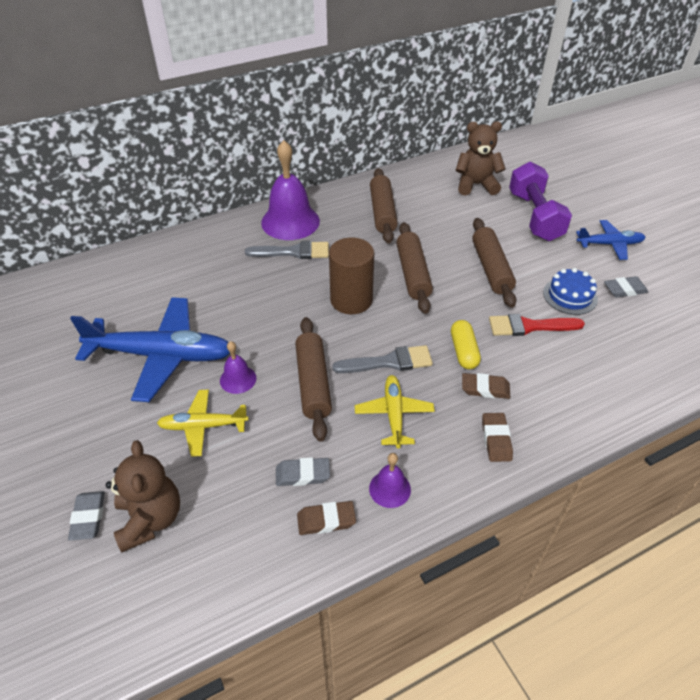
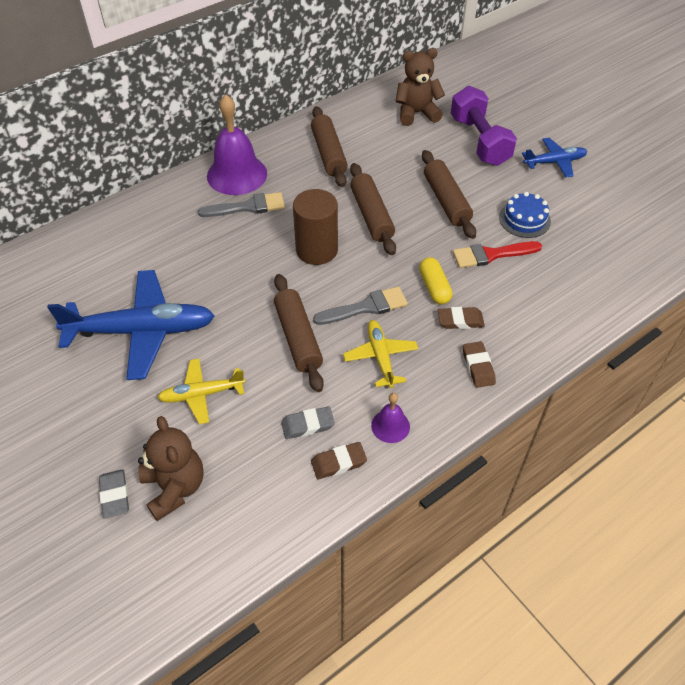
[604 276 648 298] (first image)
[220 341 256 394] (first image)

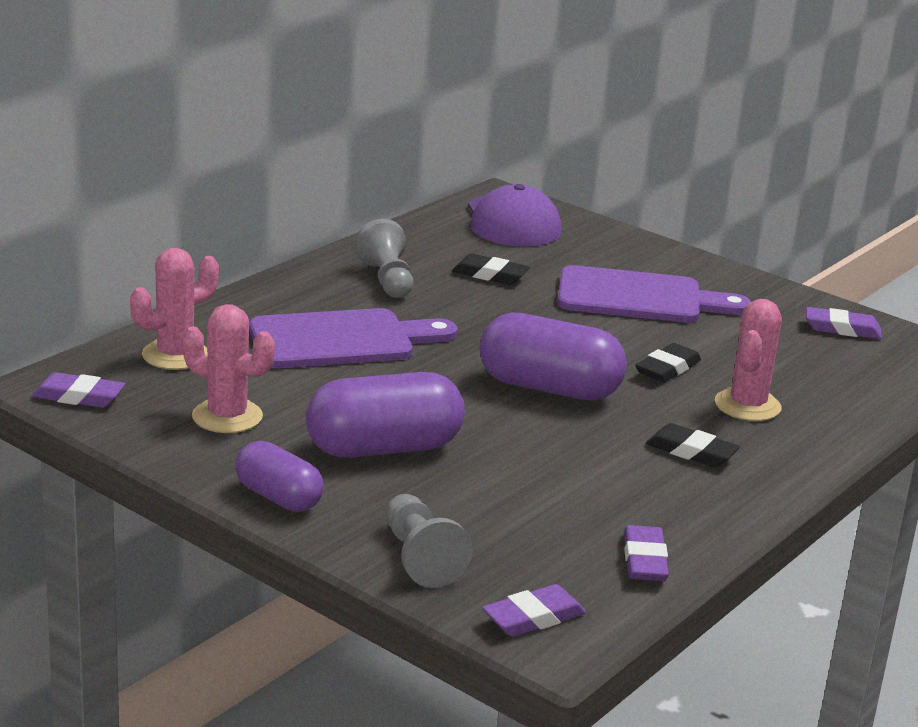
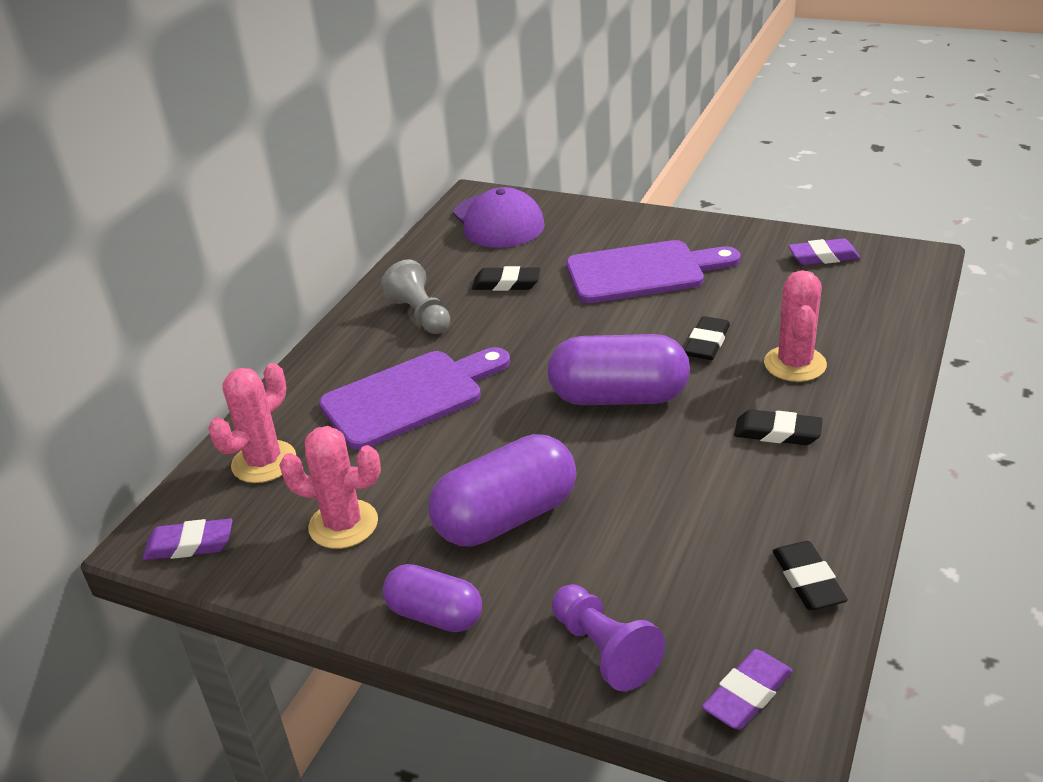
[552 584 665 691]
[773 541 848 610]

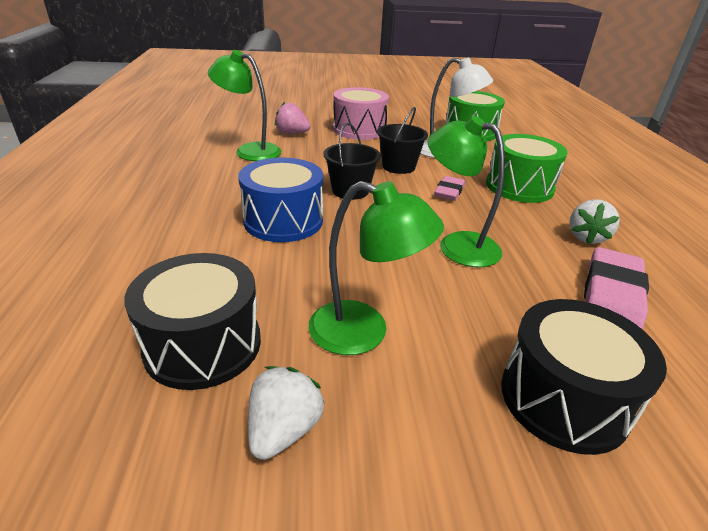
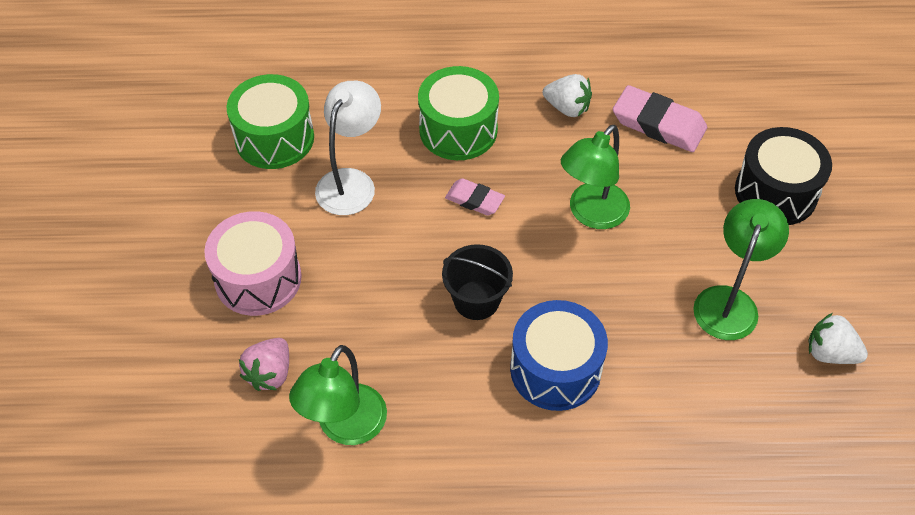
[377 107 428 174] (first image)
[124 253 261 390] (first image)

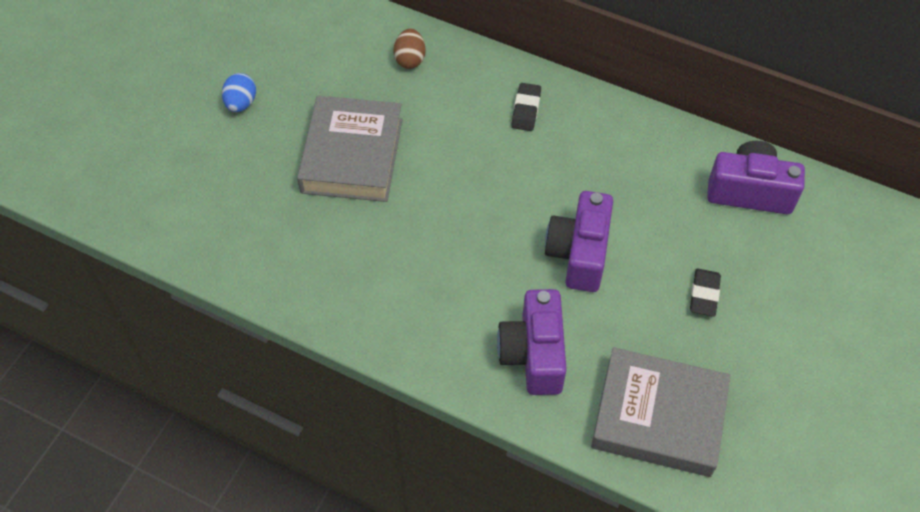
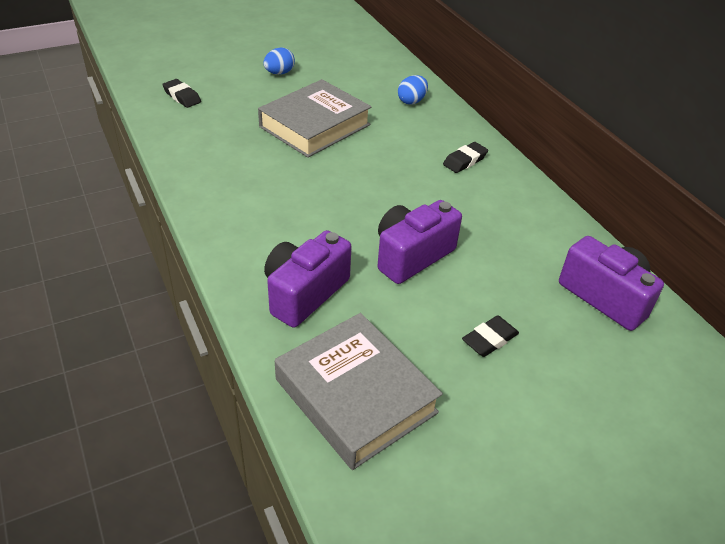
[398 75 428 104]
[162 79 201 108]

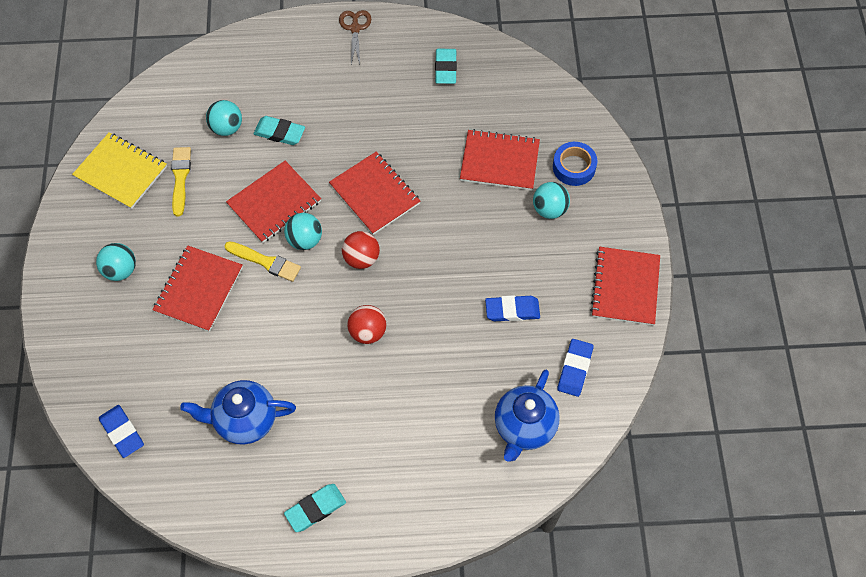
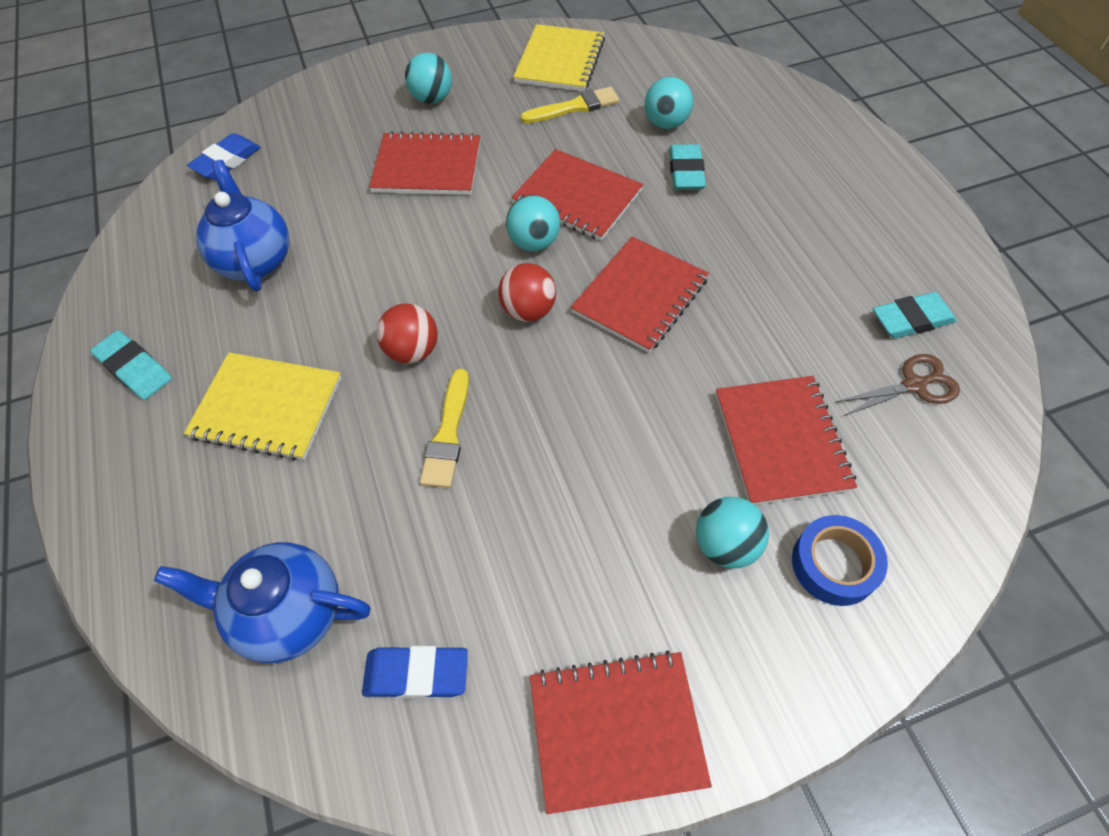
[836 354 960 416]
[420 369 469 488]
[485 295 540 321] (first image)
[184 352 341 461]

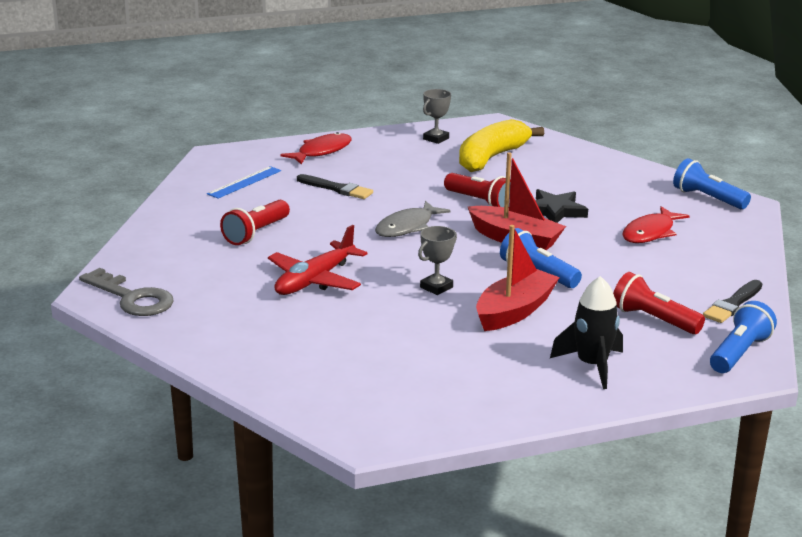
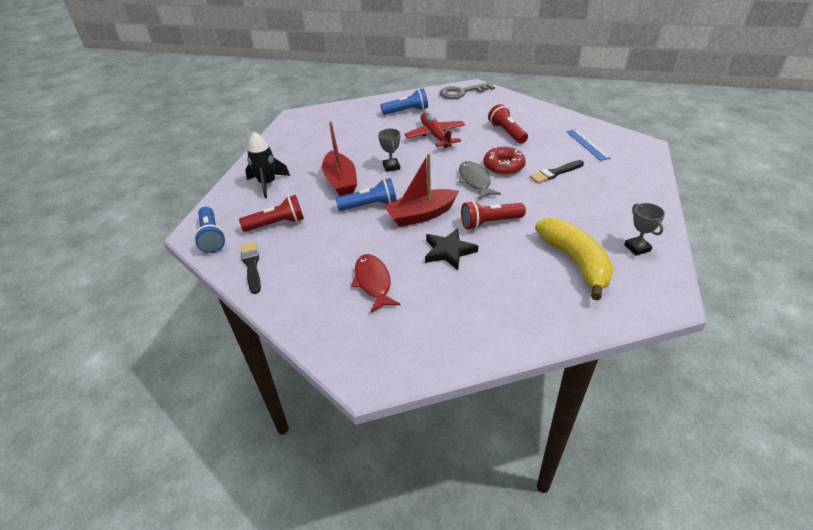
[280 132 352 165] (first image)
[381 89 428 115]
[484 147 526 175]

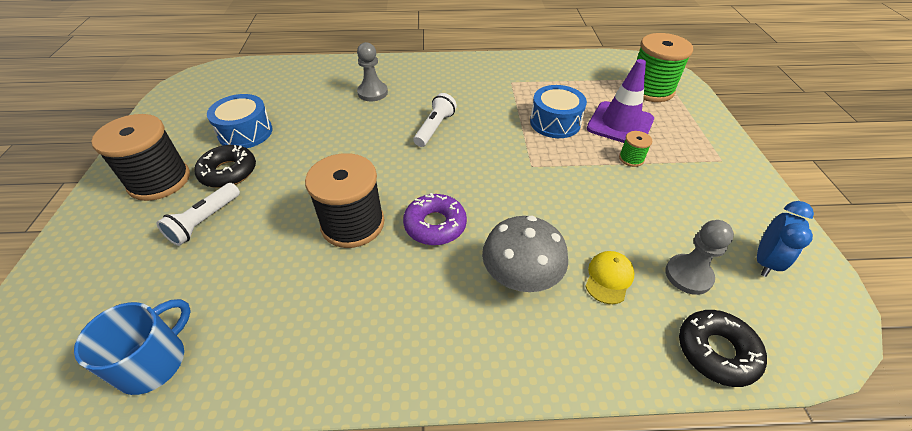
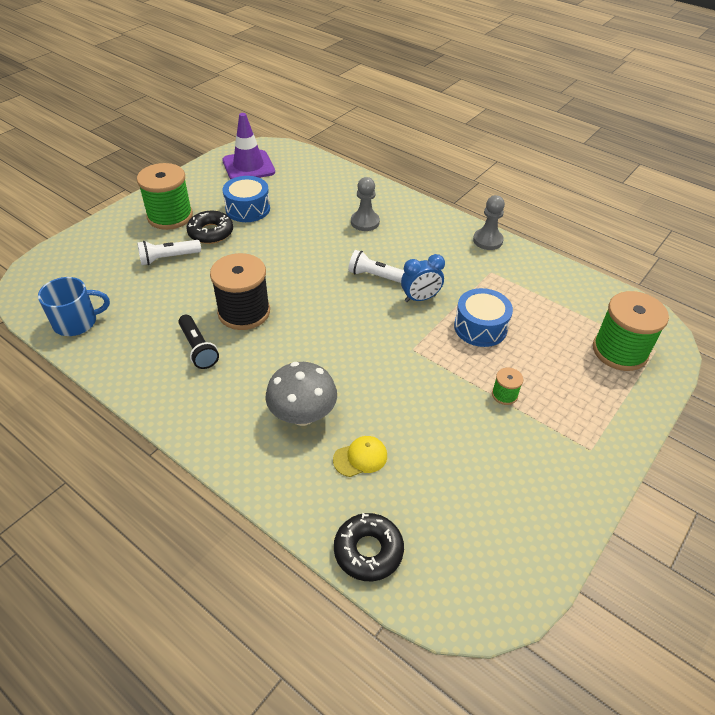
[222 113 275 180]
[348 250 404 283]
[137 163 193 230]
[403 193 467 245] (first image)
[401 254 445 302]
[473 195 505 250]
[178 315 219 369]

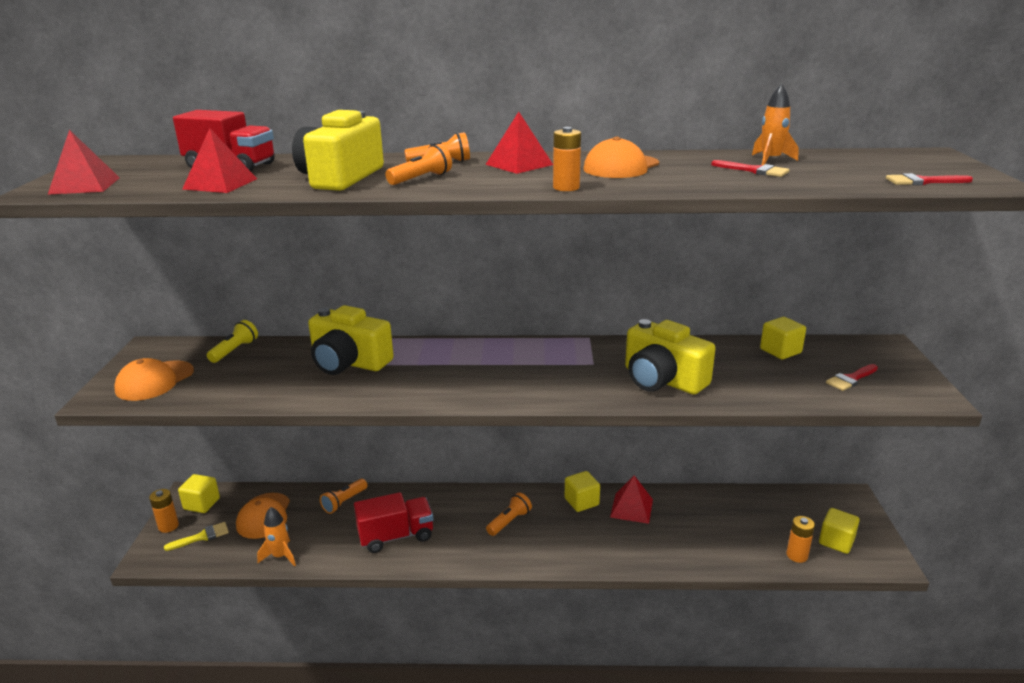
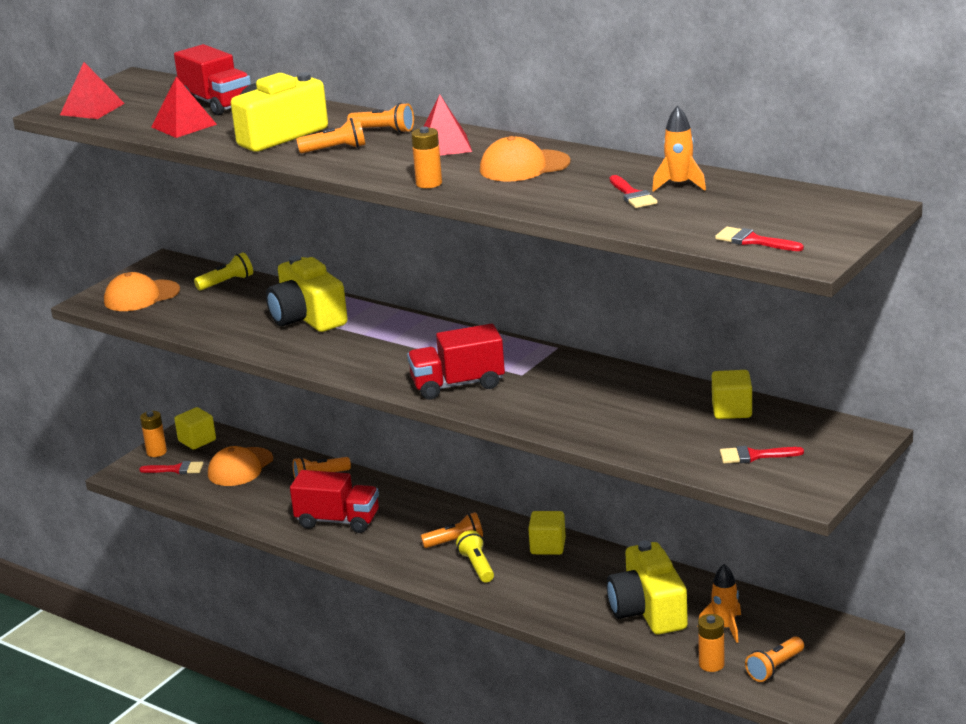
[607 541 688 635]
[610 475 653 524] (first image)
[699 564 741 643]
[745 636 804 682]
[139 461 203 474]
[407 324 505 399]
[456 530 494 582]

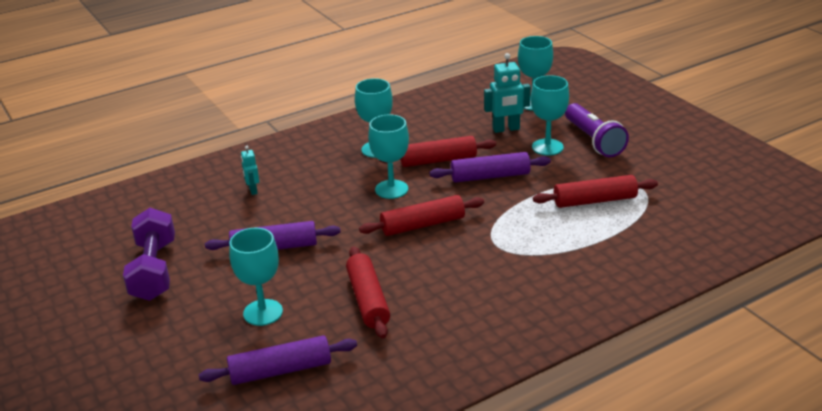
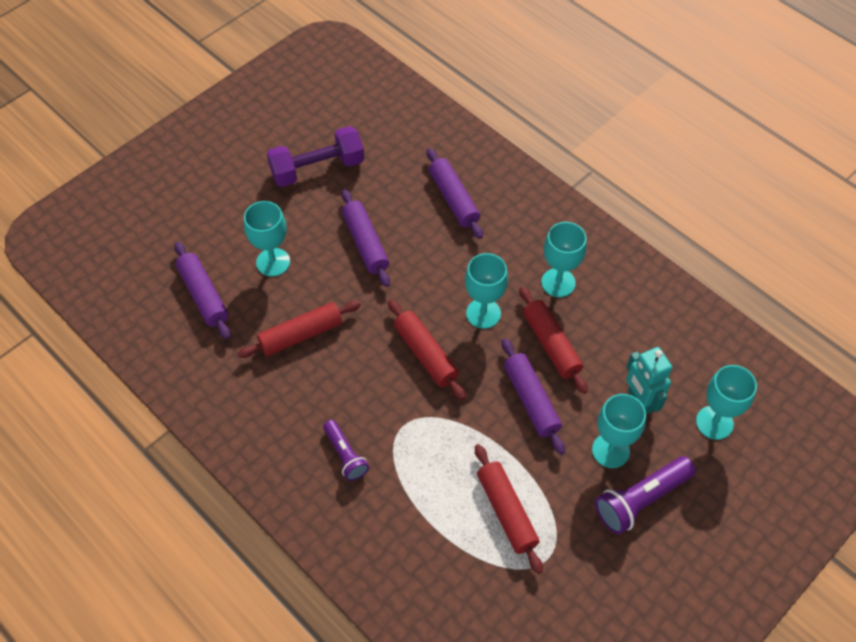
[427 148 483 239]
[323 420 369 481]

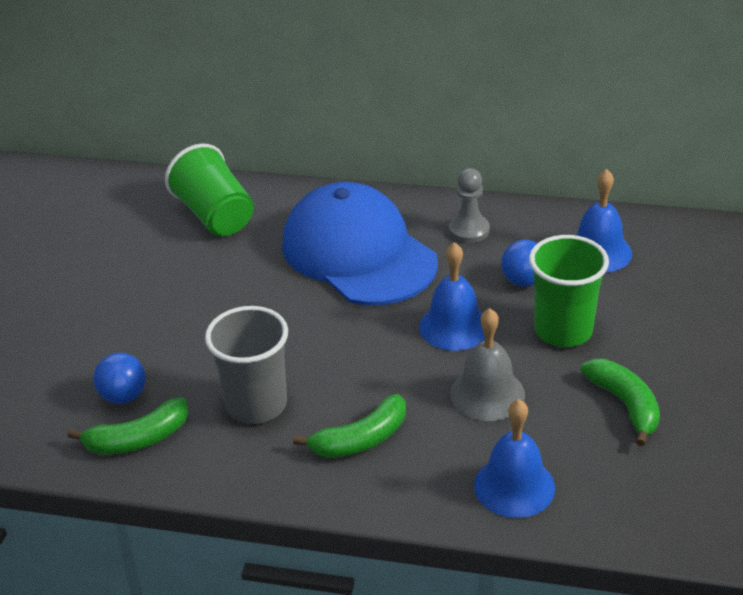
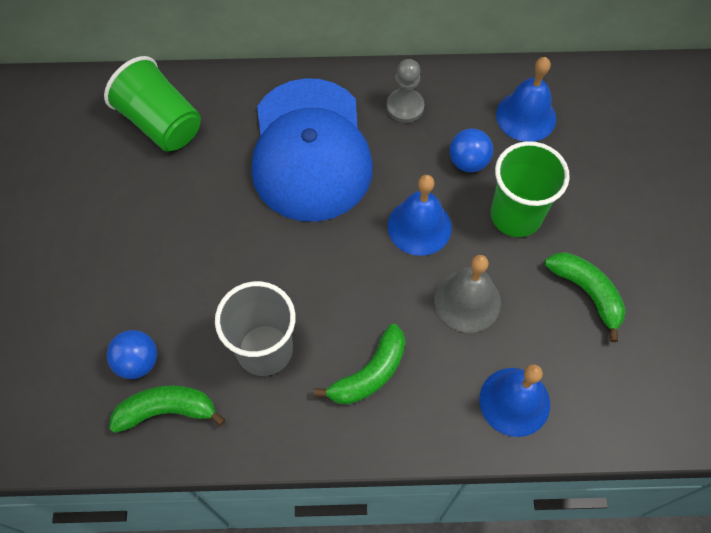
[252 78 373 222]
[109 385 226 433]

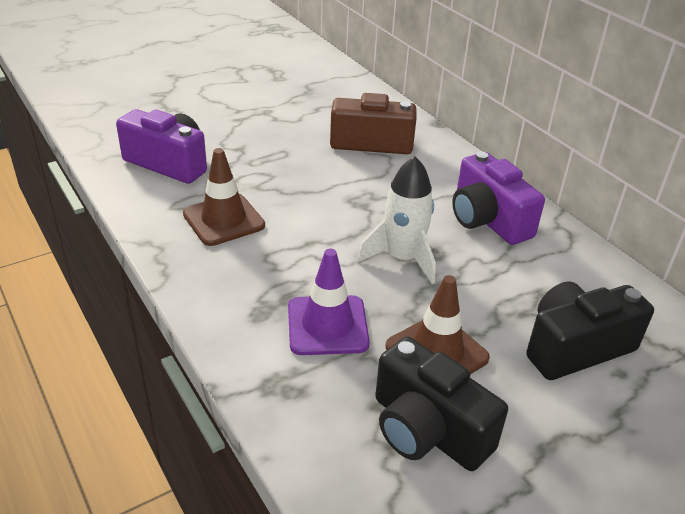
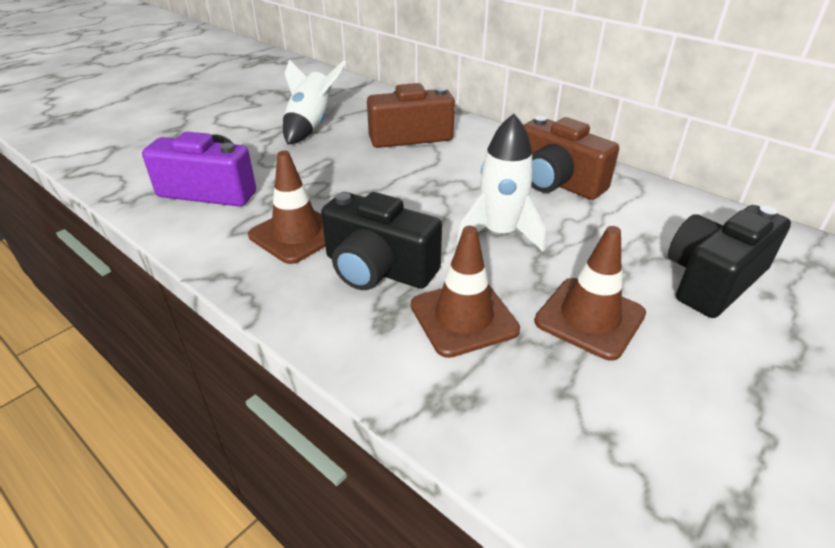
[524 116 619 200]
[411 226 520 358]
[321 192 442 290]
[283 60 346 145]

